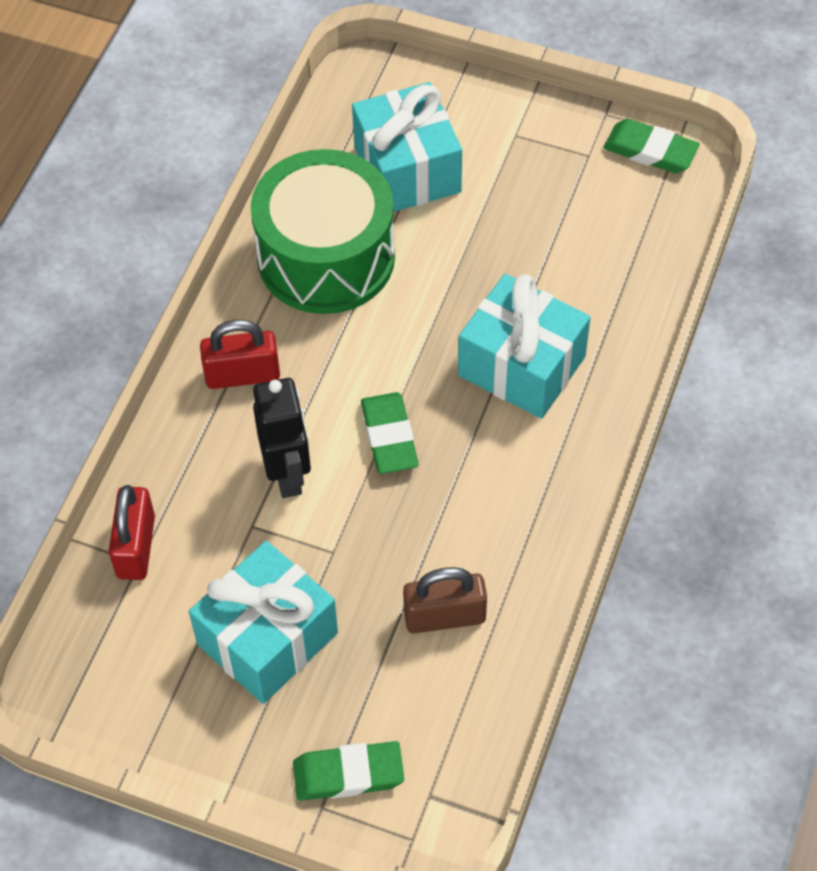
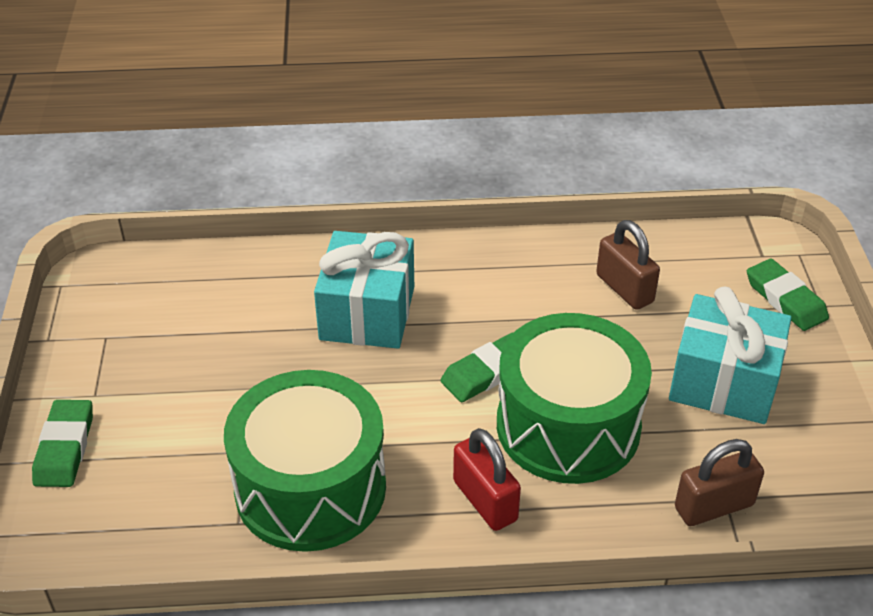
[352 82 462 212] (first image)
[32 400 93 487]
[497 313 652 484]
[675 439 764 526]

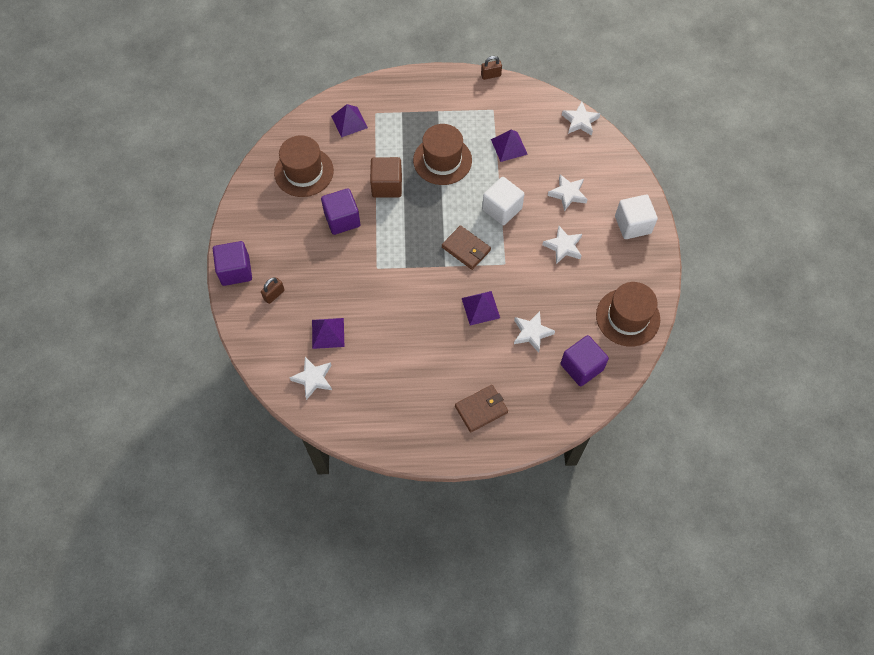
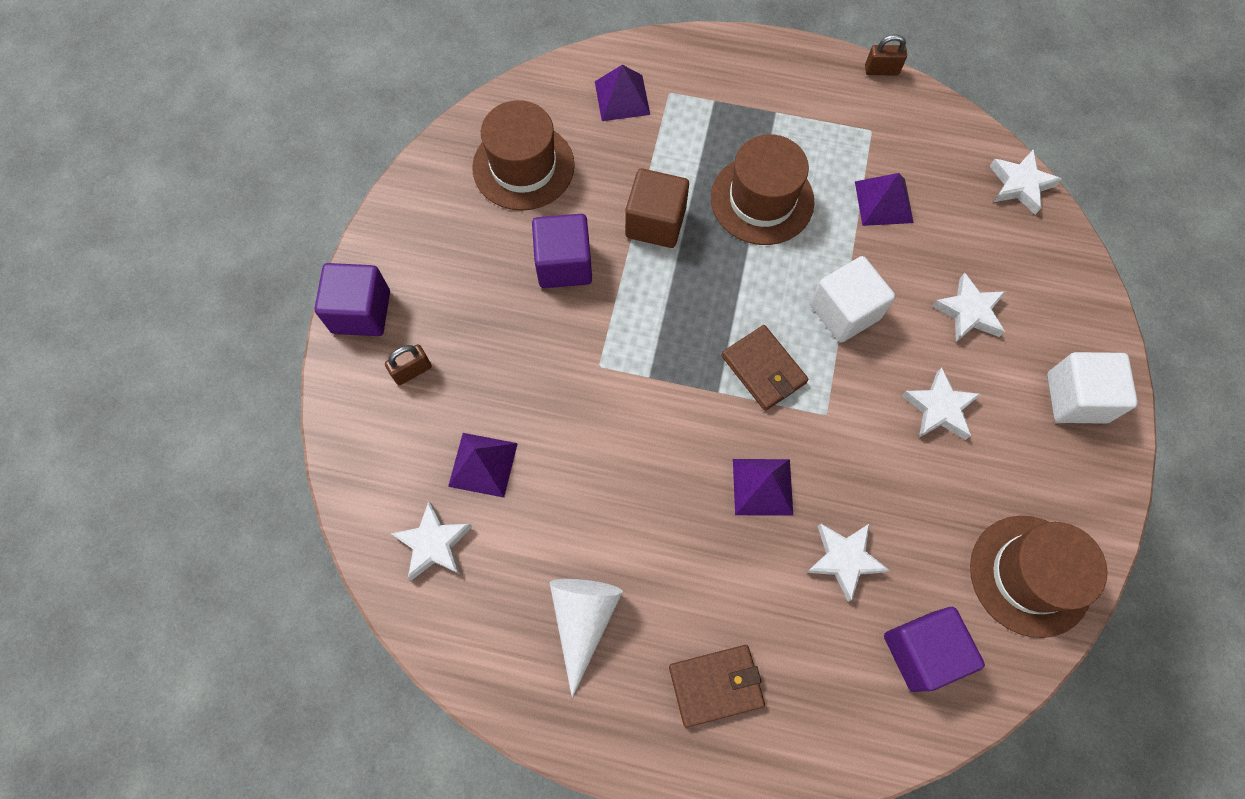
[550 579 623 698]

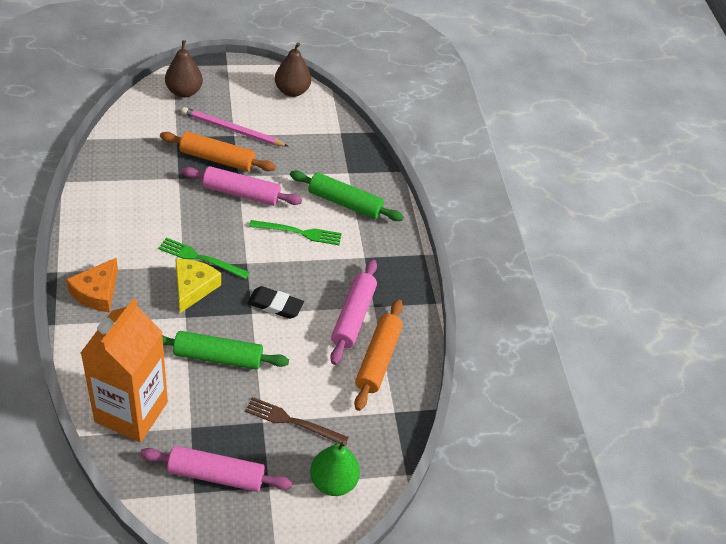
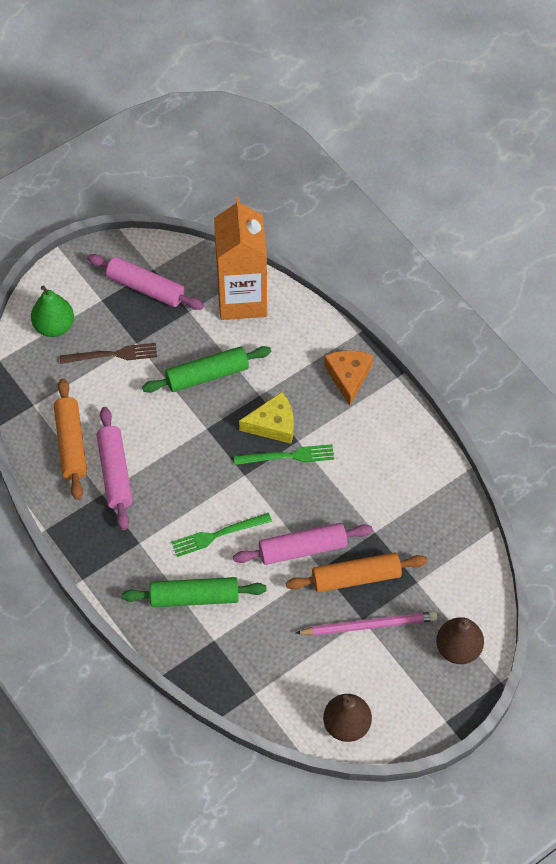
[239 392 293 444]
[247 286 304 319] (first image)
[87 254 204 310]

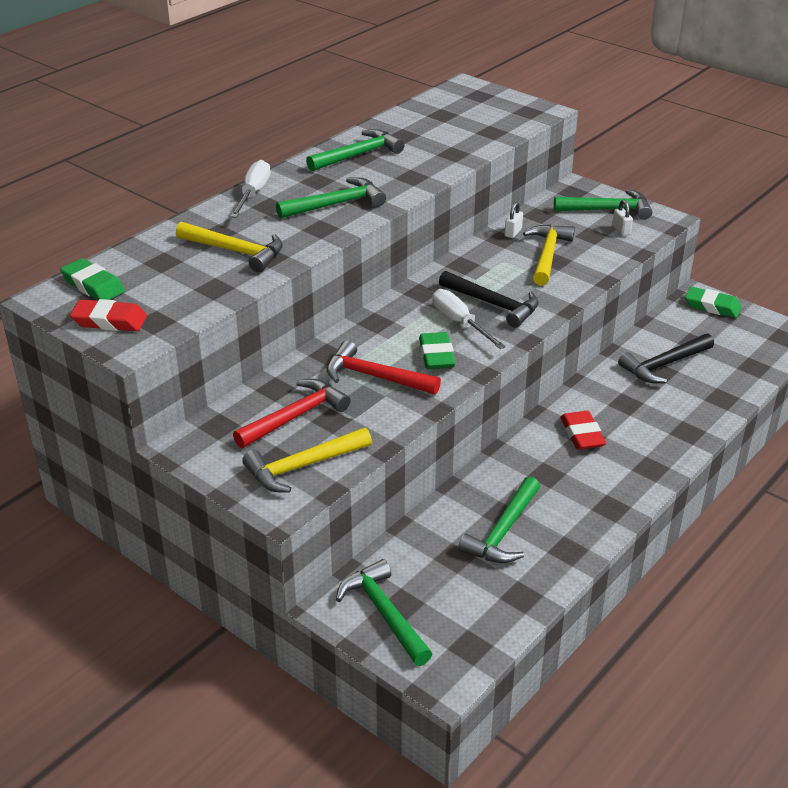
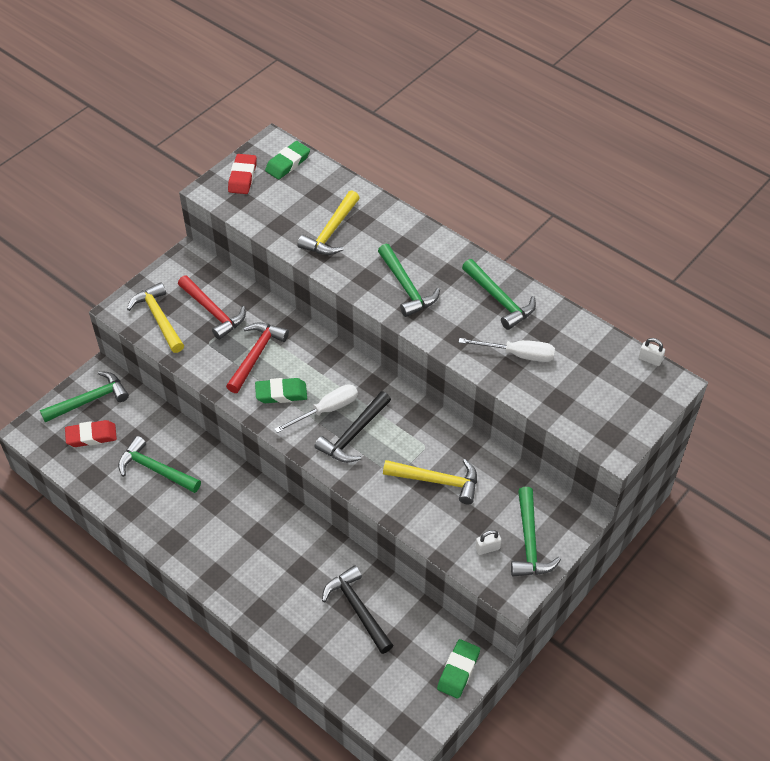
[459 338 555 362]
[639 338 665 366]
[65 420 117 447]

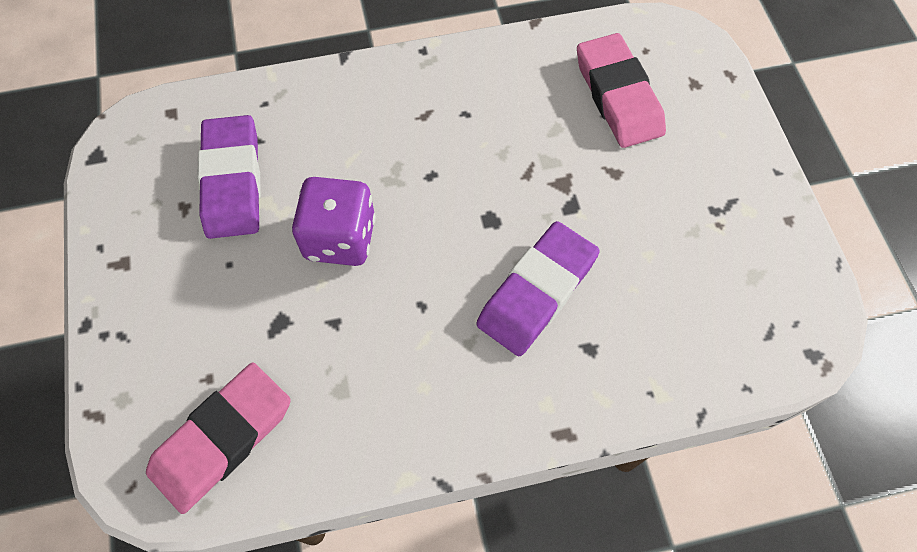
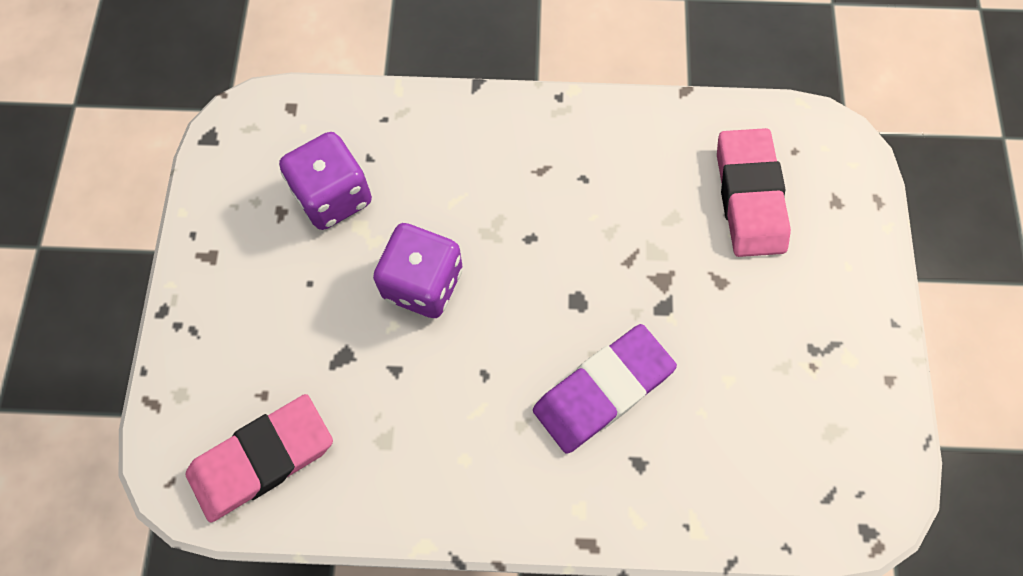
[279 132 372 230]

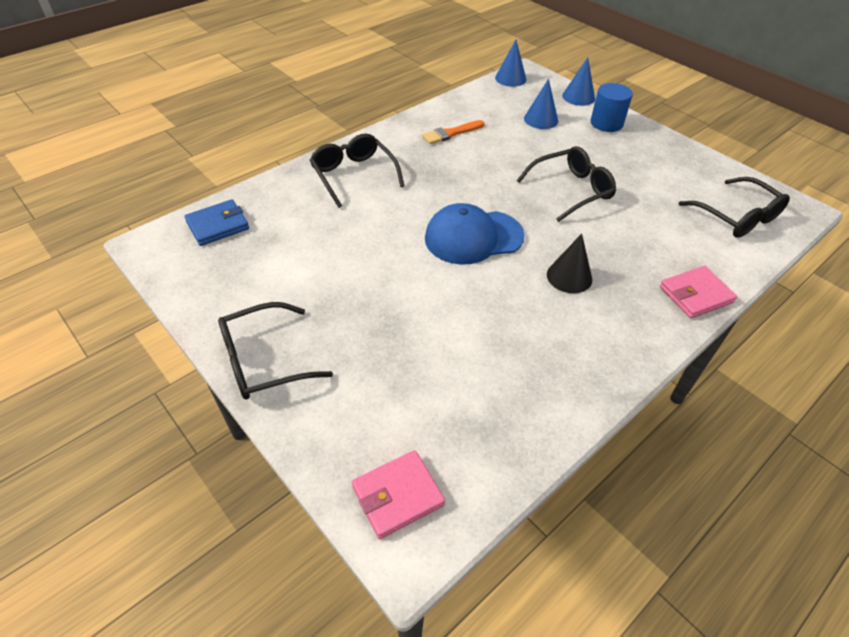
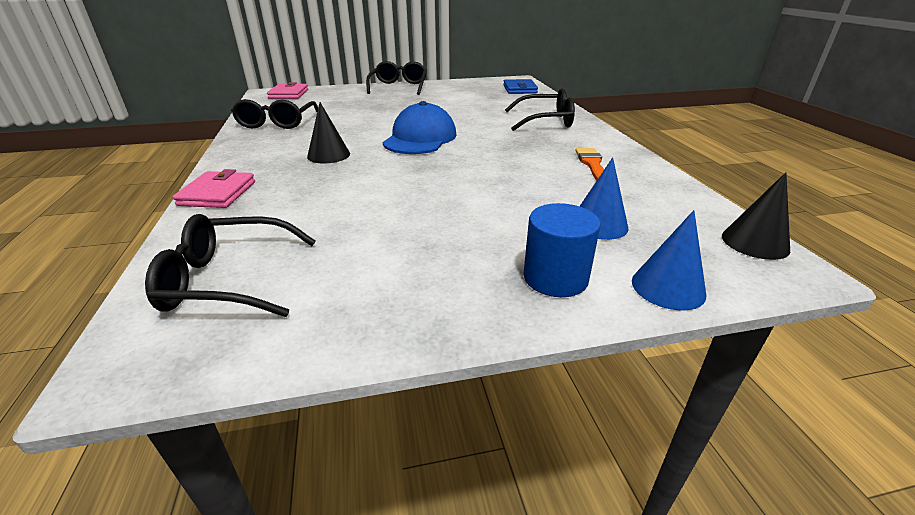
[722 172 790 260]
[231 99 318 129]

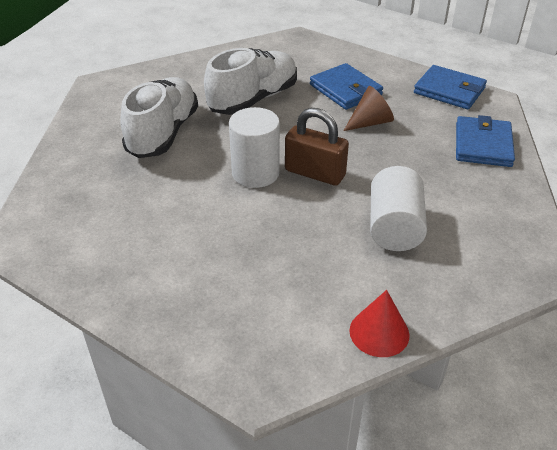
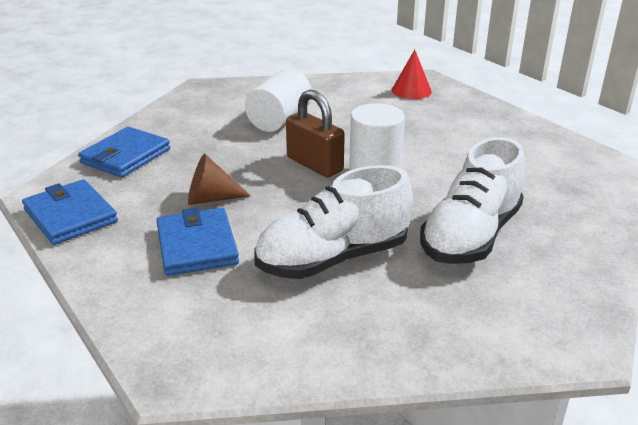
[392 50 432 99]

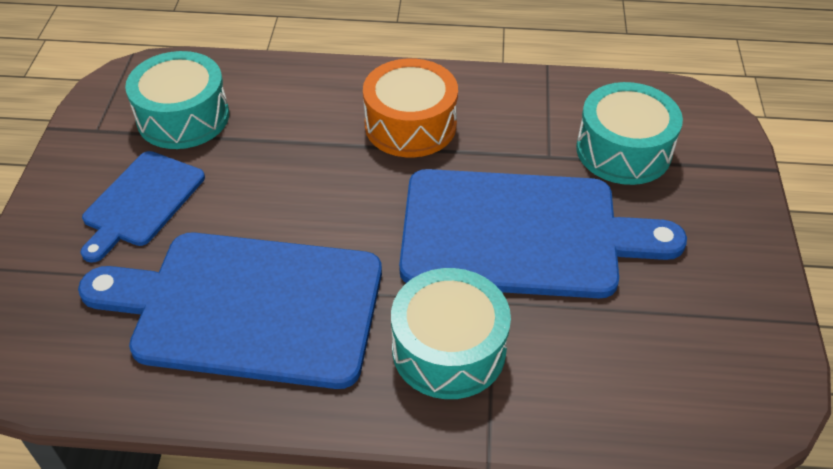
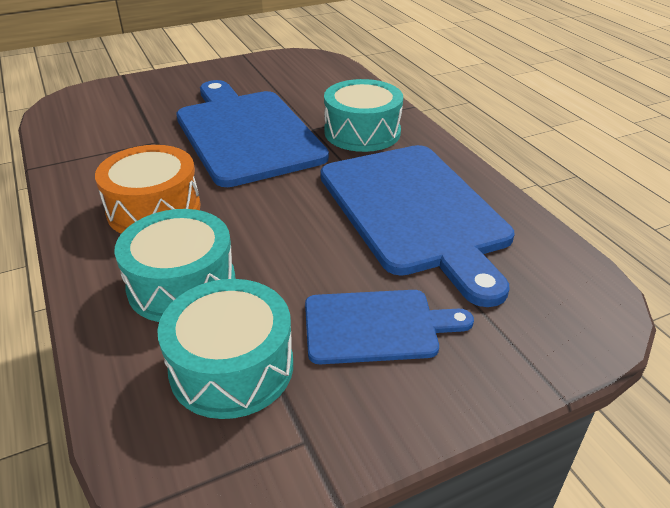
[115 209 236 322]

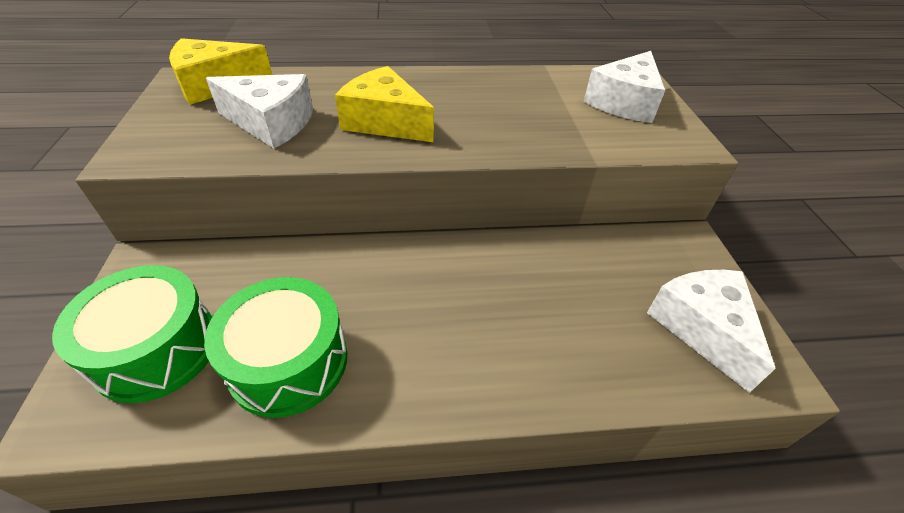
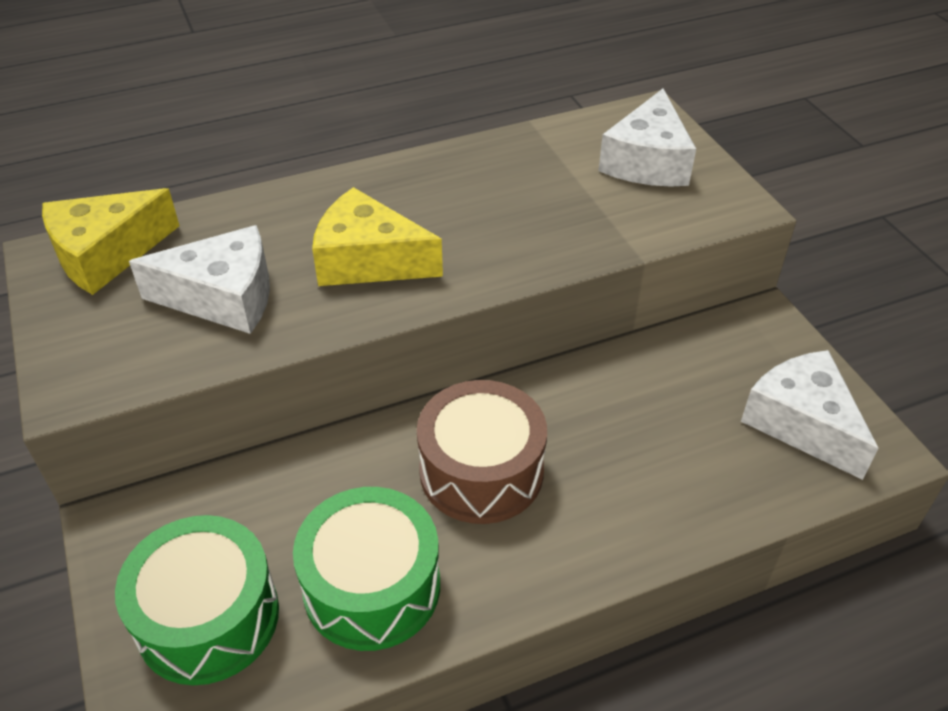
[417 380 547 524]

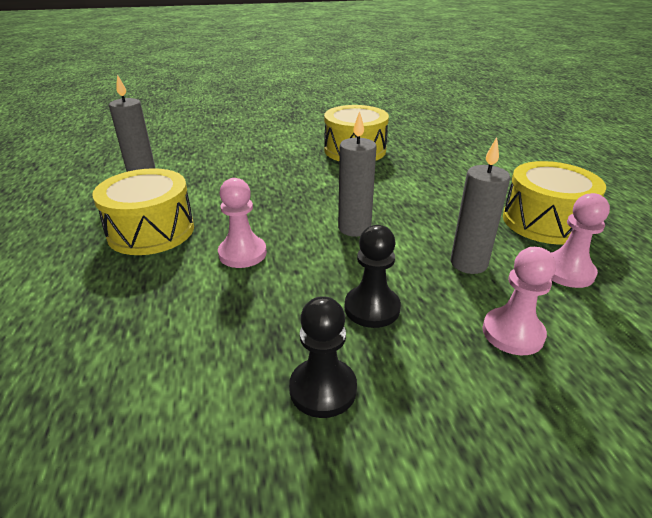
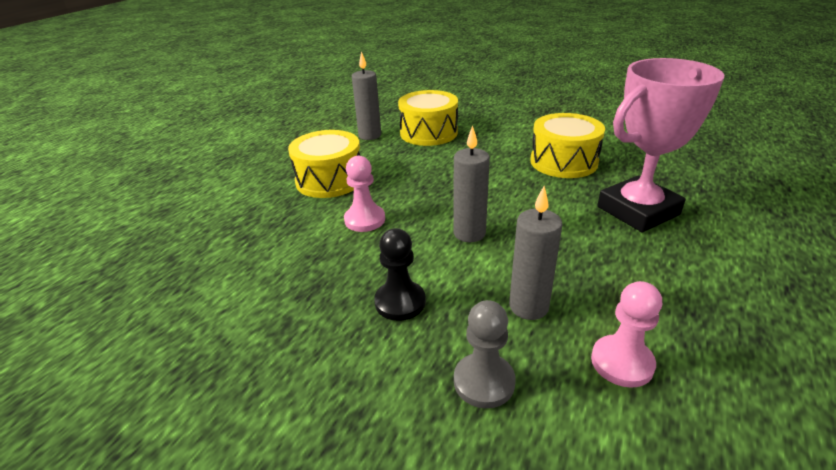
[398 90 458 146]
[454 300 516 408]
[289 296 357 418] (first image)
[597 58 724 232]

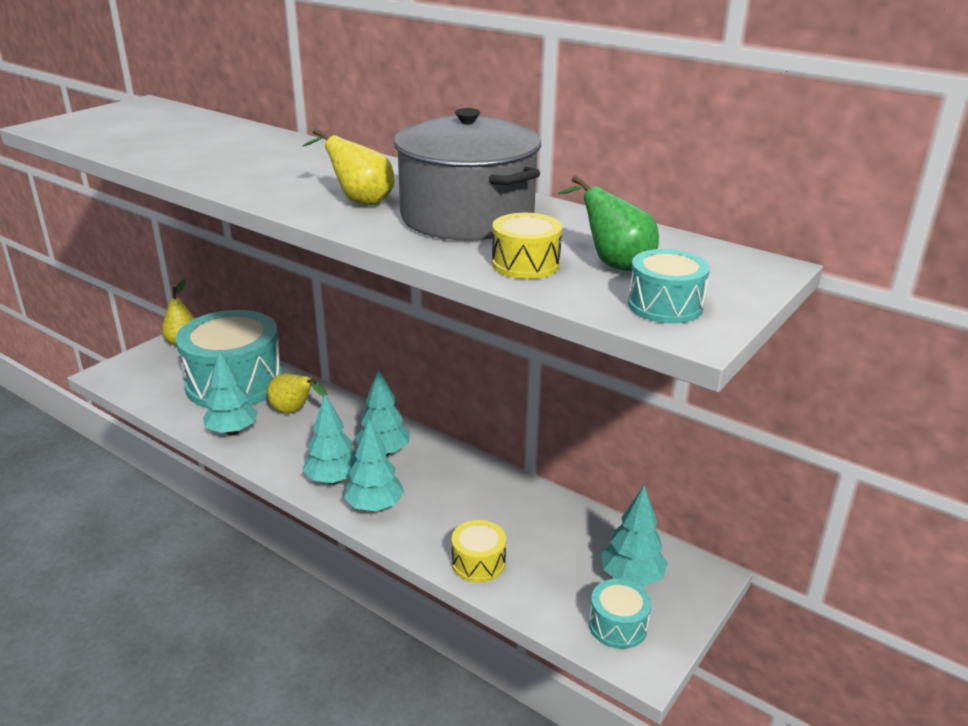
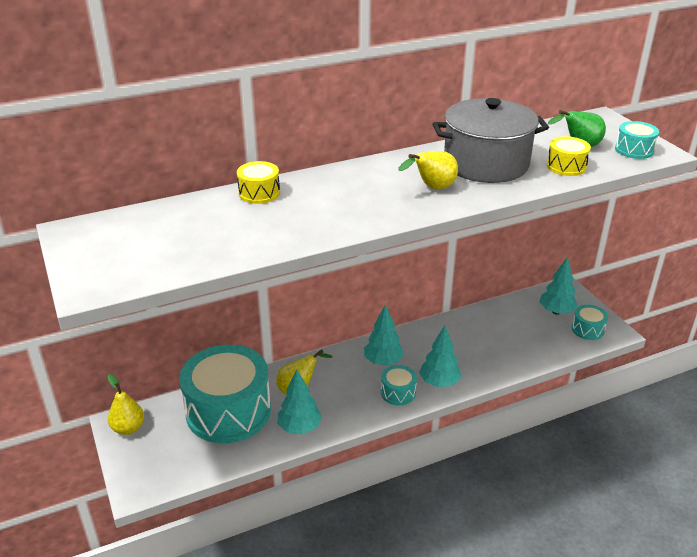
[381 365 417 405]
[237 161 280 204]

